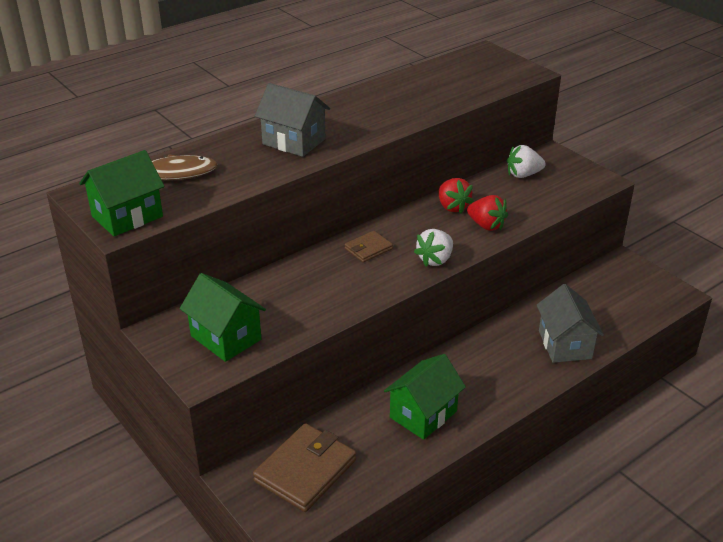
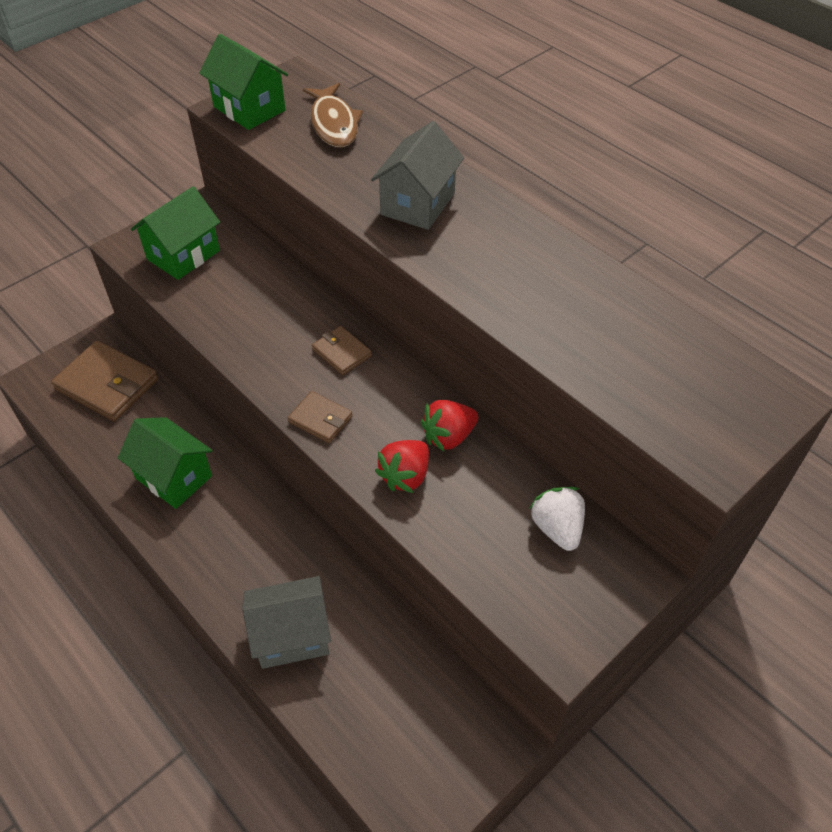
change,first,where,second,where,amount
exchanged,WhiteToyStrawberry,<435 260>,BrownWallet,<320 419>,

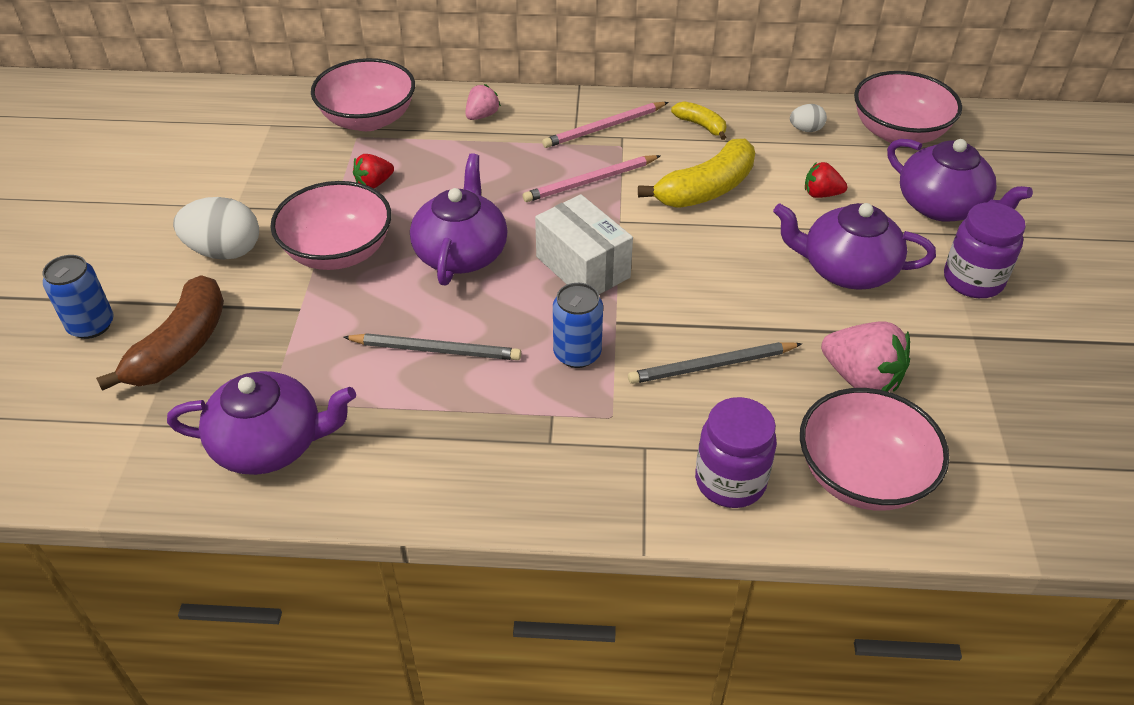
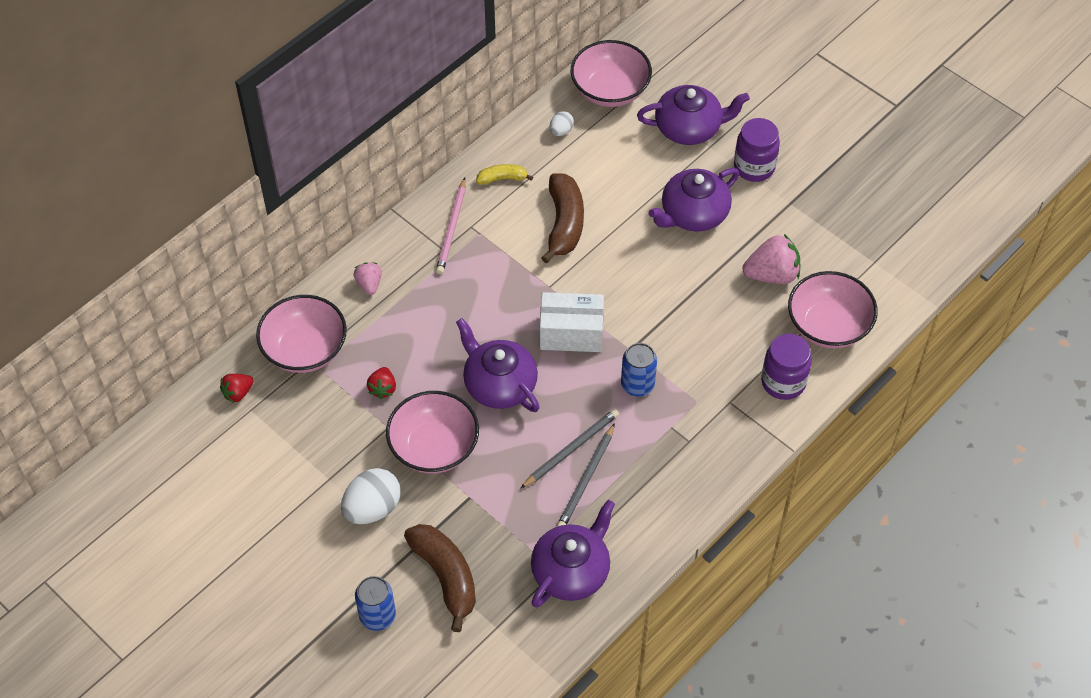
change,first,where,second,where,amount
missing,RosePinkWoodenPencil,<591 181>,,,
relocated,GreyWoodenPencil,<712 366>,,<586 479>,
colour,GoldenBananaFruit,<706 190>,BrownBananaFruit,<564 224>,
relocated,CrimsonToyStrawberry,<821 194>,,<238 393>,

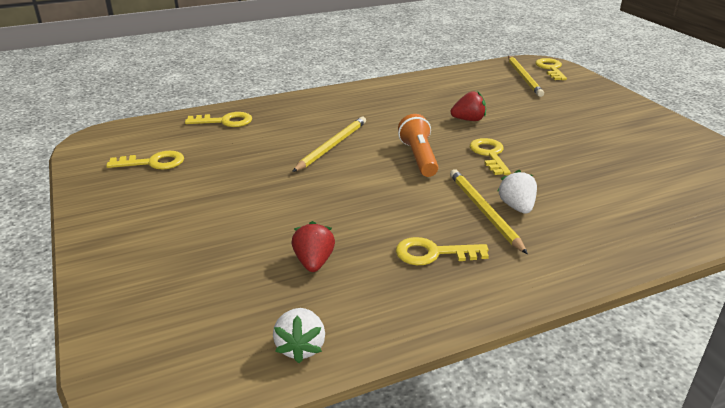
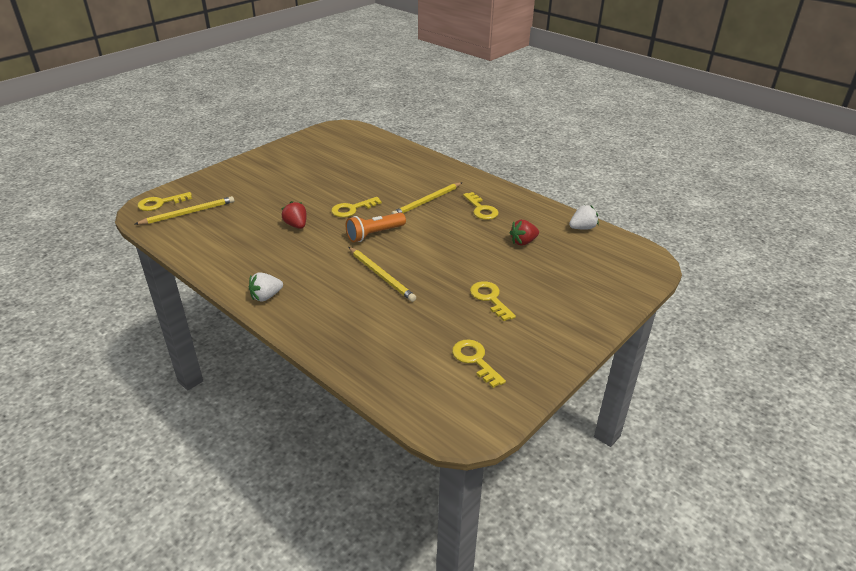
change,first,where,second,where,amount
relocated,GoldenLatchkey,<225 121>,,<490 298>,
spun,GoldenWoodenPencil,<332 146>,,<381 275>,135 degrees counterclockwise
relocated,WhiteToyStrawberry,<517 207>,,<266 296>,

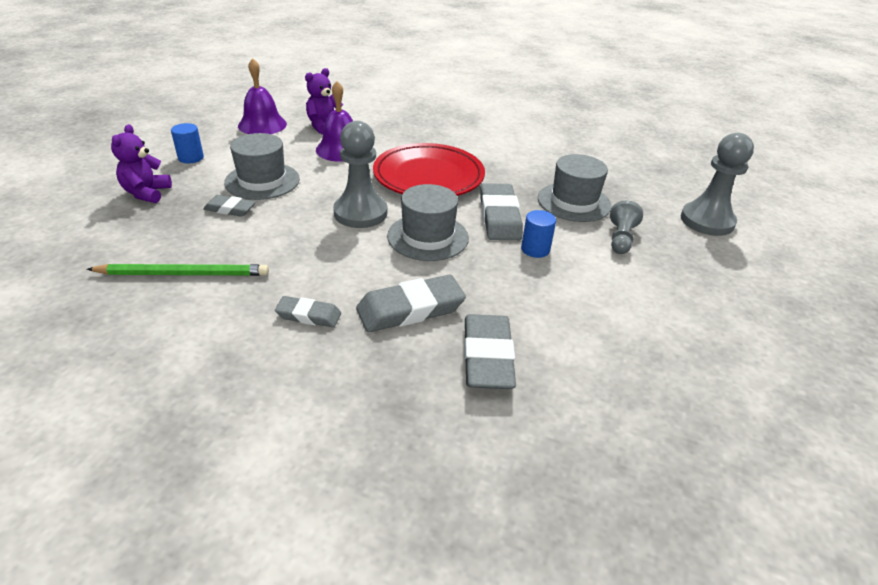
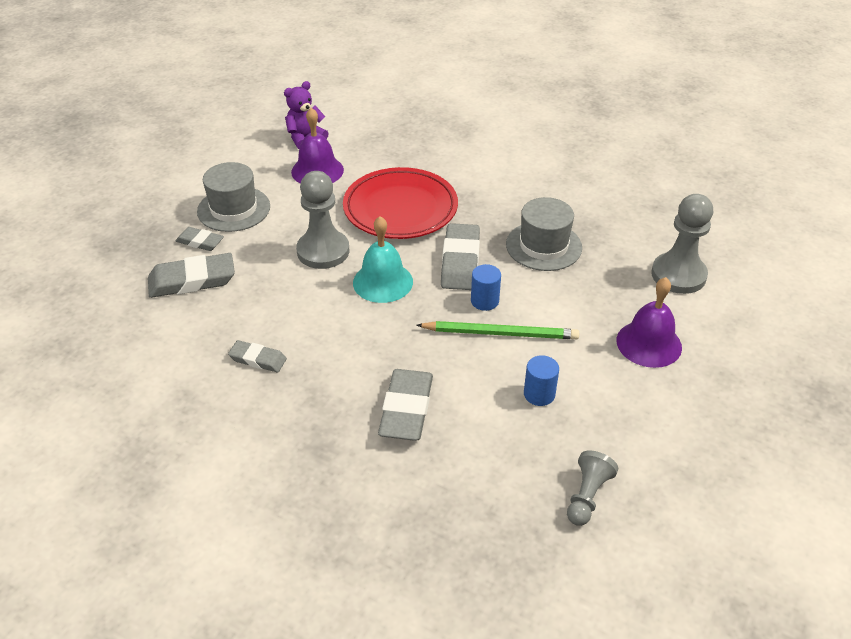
change,first,where,second,where,amount
relocated,LeafGreenWoodenPencil,<184 274>,,<500 333>,
missing,PurpleTeddy,<146 193>,,,
relocated,RoyalBlueCylinderShape,<191 158>,,<539 394>,
relocated,PurpleBell,<262 125>,,<649 343>,
relocated,GreyGumEraser,<410 309>,,<192 280>,
exchanged,GreyTopHat,<428 237>,TurquoiseBell,<383 282>,
relocated,GreyChessPawn,<621 239>,,<587 496>,

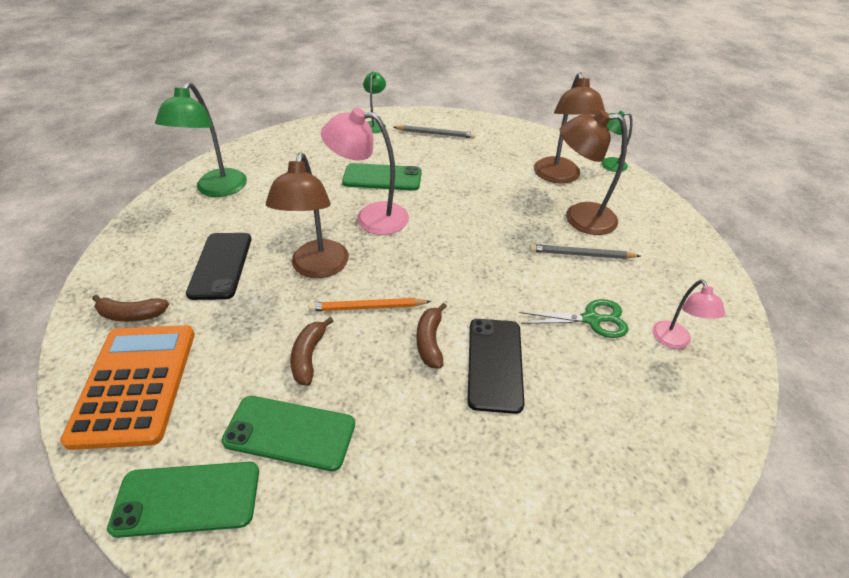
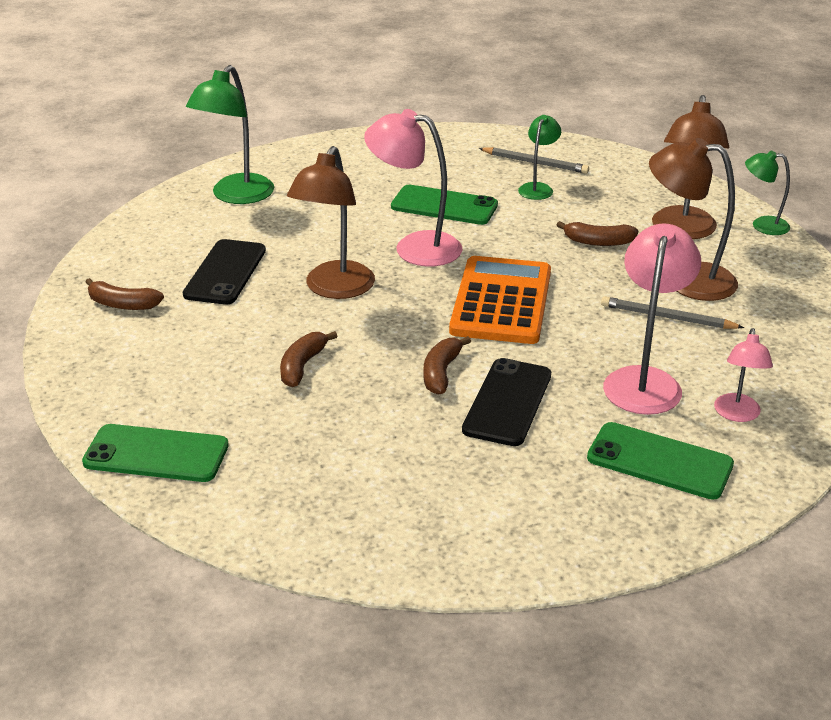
change,first,where,second,where,amount
relocated,OrangeAddingMachine,<135 384>,,<501 301>,
relocated,LeafGreenPhone,<290 432>,,<659 461>,
missing,OrangeWoodenPencil,<368 307>,,,
relocated,LeafGreenReadingLamp,<375 124>,,<538 188>,
exchanged,LeafGreenPairOfScissors,<591 319>,RosePinkReadingLamp,<644 380>,
appeared,,,BrownBananaFruit,<598 242>,

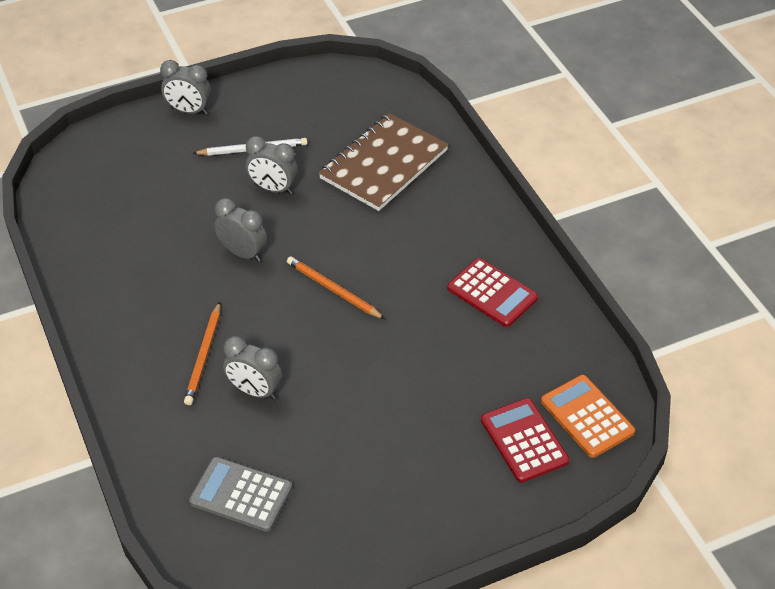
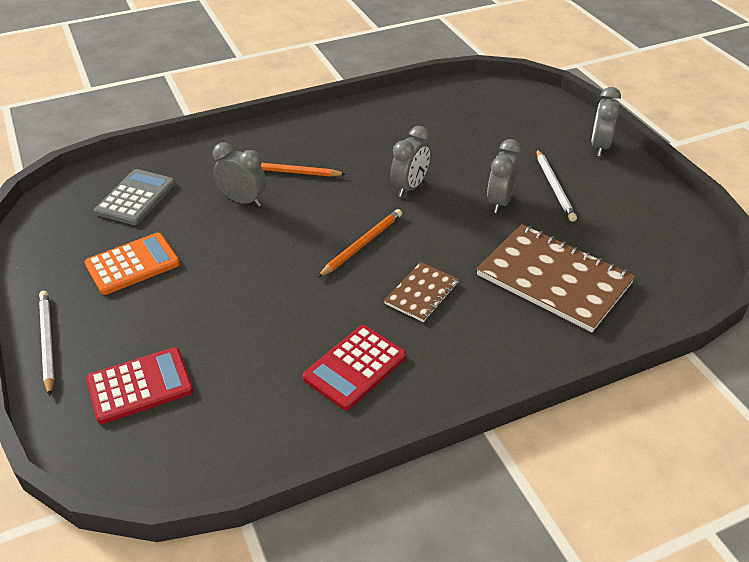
change,first,where,second,where,amount
spun,GreyBedsideClock,<255 391>,,<243 200>,90 degrees clockwise
relocated,OrangeAddingMachine,<587 417>,,<132 264>,
appeared,,,WhiteWoodenPencil,<47 342>,
appeared,,,BrownExerciseBook,<421 293>,

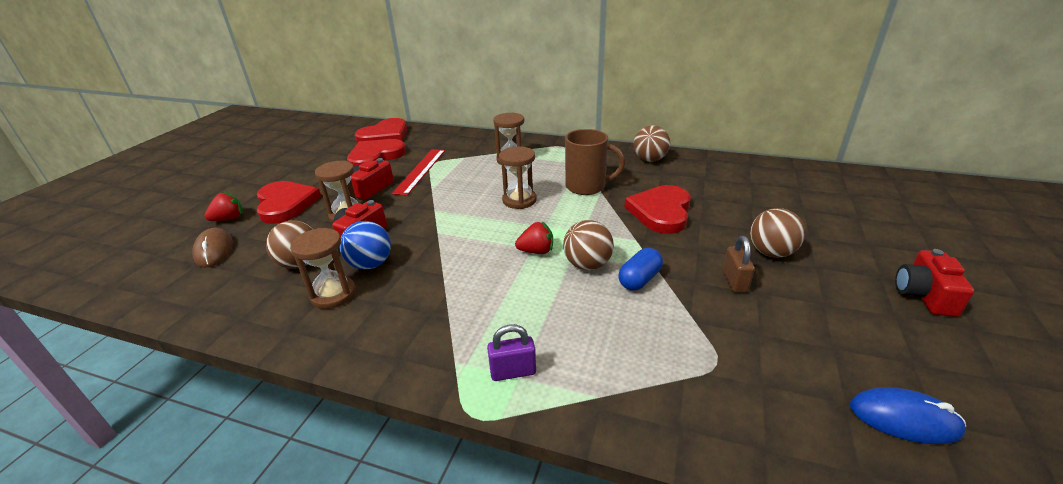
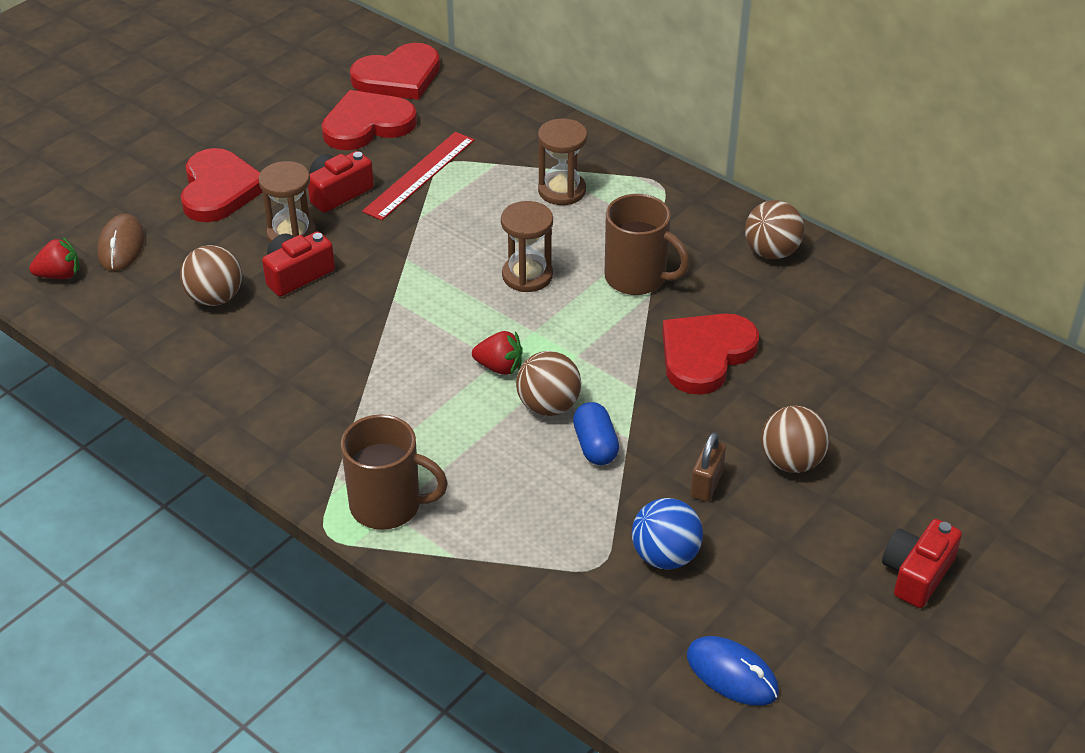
change,first,where,second,where,amount
relocated,CrimsonToyStrawberry,<229 219>,,<60 275>,
missing,BrownSandTimer,<333 294>,,,
relocated,RoyalBluePlayBall,<370 264>,,<665 556>,
exchanged,PurplePadlock,<513 372>,BrownCoffeeMug,<388 506>,
spun,RoyalBluePillShape,<639 280>,,<595 446>,75 degrees counterclockwise

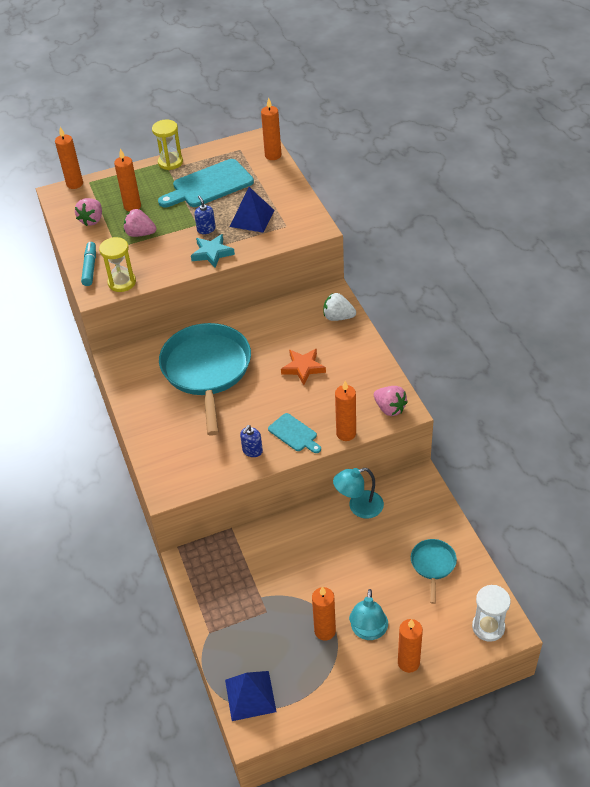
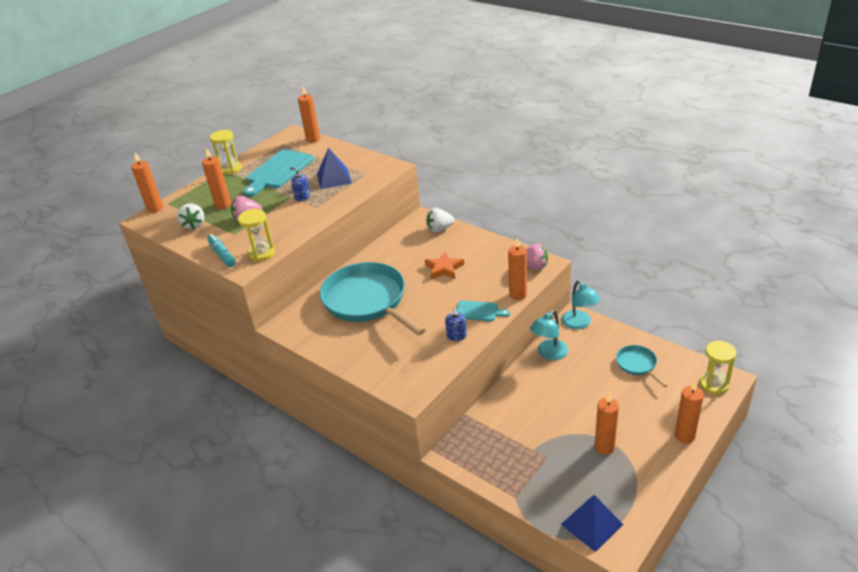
change,first,where,second,where,amount
colour,RosePinkToyStrawberry,<92 220>,WhiteToyStrawberry,<194 225>,
missing,TurquoiseStarShape,<212 253>,,,
relocated,TurquoiseReadingLamp,<368 631>,,<579 324>,
colour,WhiteSandTimer,<488 627>,GoldenSandTimer,<713 384>,

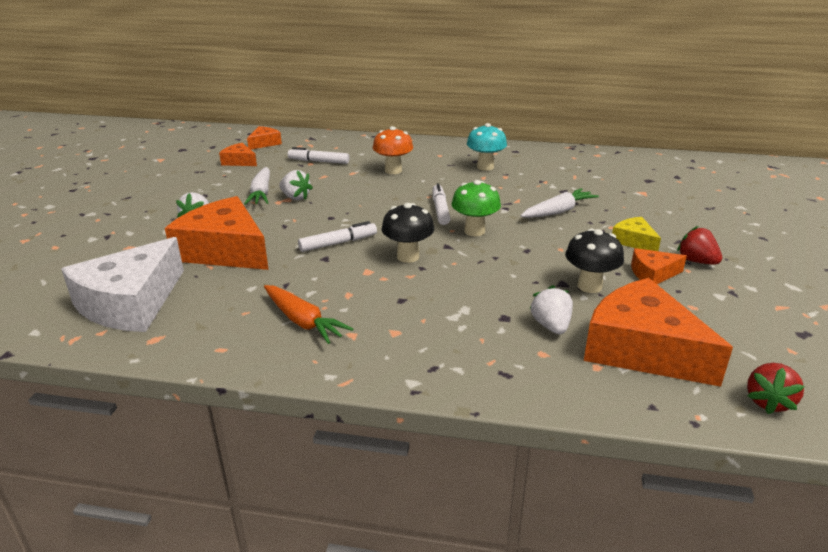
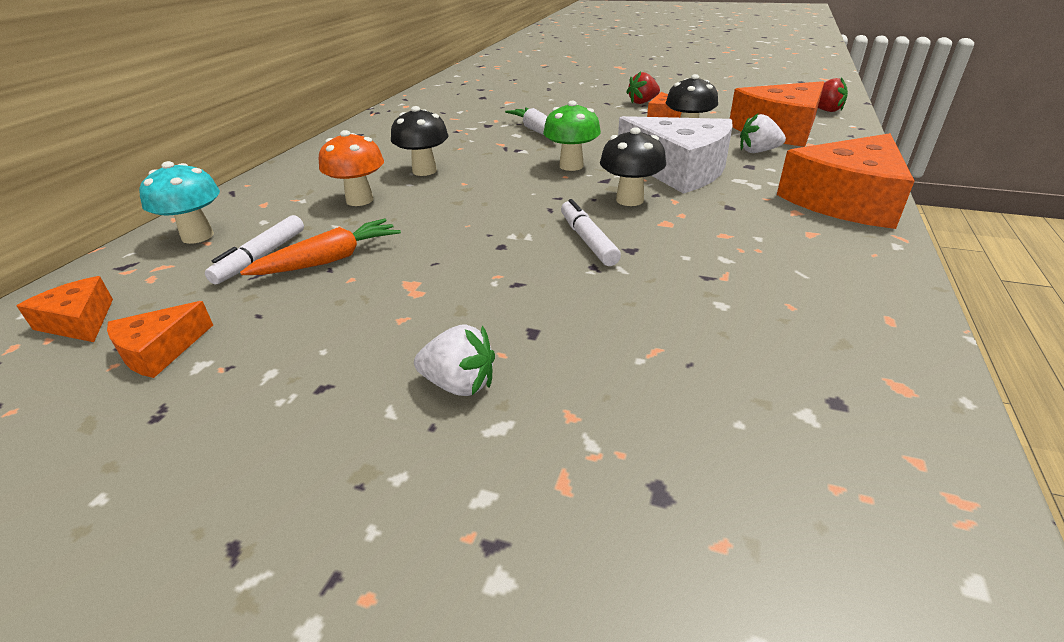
change,first,where,second,where,amount
relocated,WhiteCheeseWedge,<131 303>,,<678 170>,
relocated,OrangeCheeseWedge,<225 250>,,<845 200>,
missing,WhiteRootVegetable,<261 193>,,,
relocated,OrangeRootVegetable,<303 321>,,<330 260>,
missing,WhiteToyStrawberry,<295 197>,,,
missing,WhiteMarker,<440 209>,,,
relocated,TurquoiseMushroom,<485 167>,,<197 236>,
missing,GoldenCheeseWedge,<634 241>,,,
appeared,,,BlackMushroom,<424 171>,

